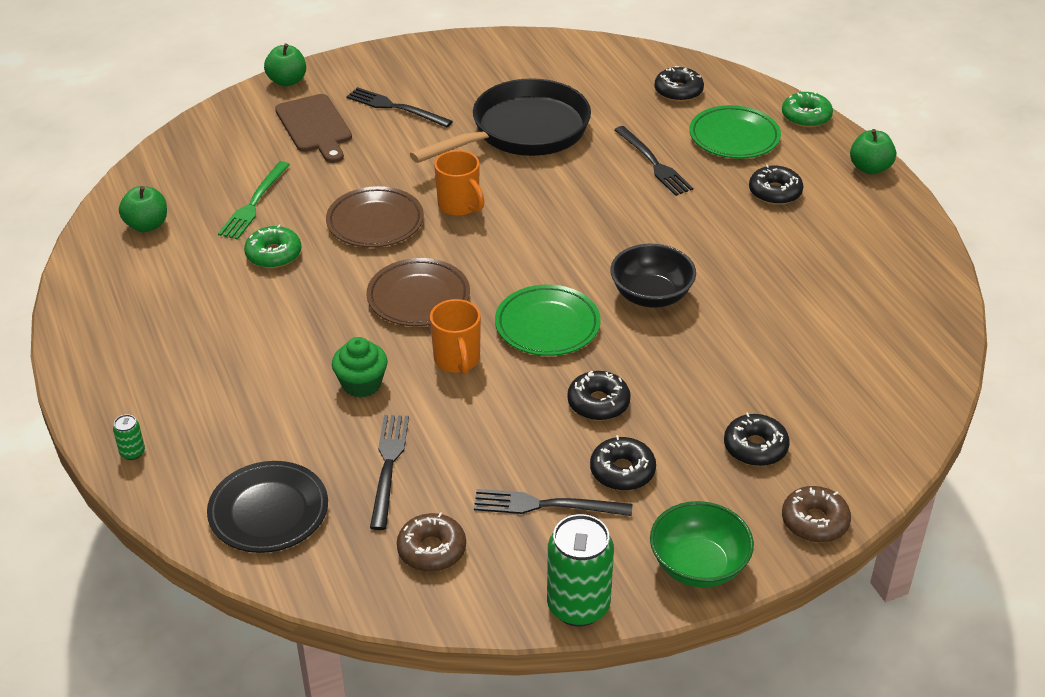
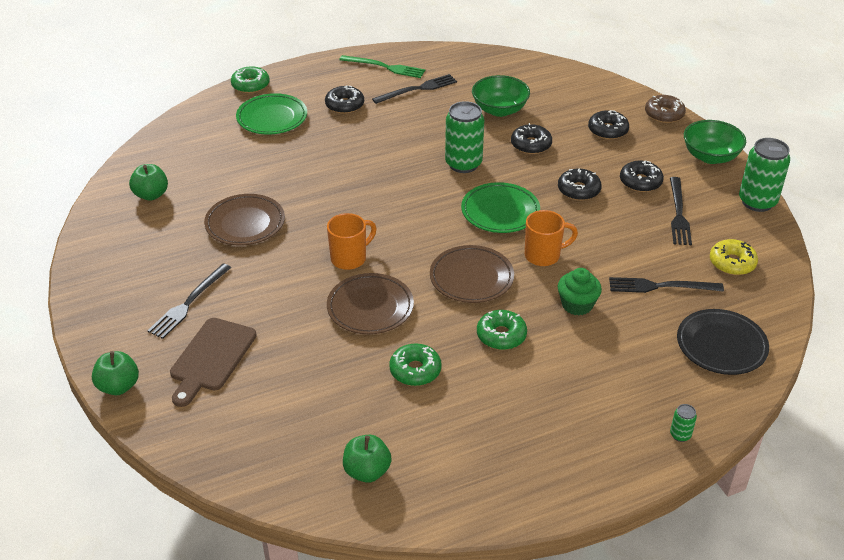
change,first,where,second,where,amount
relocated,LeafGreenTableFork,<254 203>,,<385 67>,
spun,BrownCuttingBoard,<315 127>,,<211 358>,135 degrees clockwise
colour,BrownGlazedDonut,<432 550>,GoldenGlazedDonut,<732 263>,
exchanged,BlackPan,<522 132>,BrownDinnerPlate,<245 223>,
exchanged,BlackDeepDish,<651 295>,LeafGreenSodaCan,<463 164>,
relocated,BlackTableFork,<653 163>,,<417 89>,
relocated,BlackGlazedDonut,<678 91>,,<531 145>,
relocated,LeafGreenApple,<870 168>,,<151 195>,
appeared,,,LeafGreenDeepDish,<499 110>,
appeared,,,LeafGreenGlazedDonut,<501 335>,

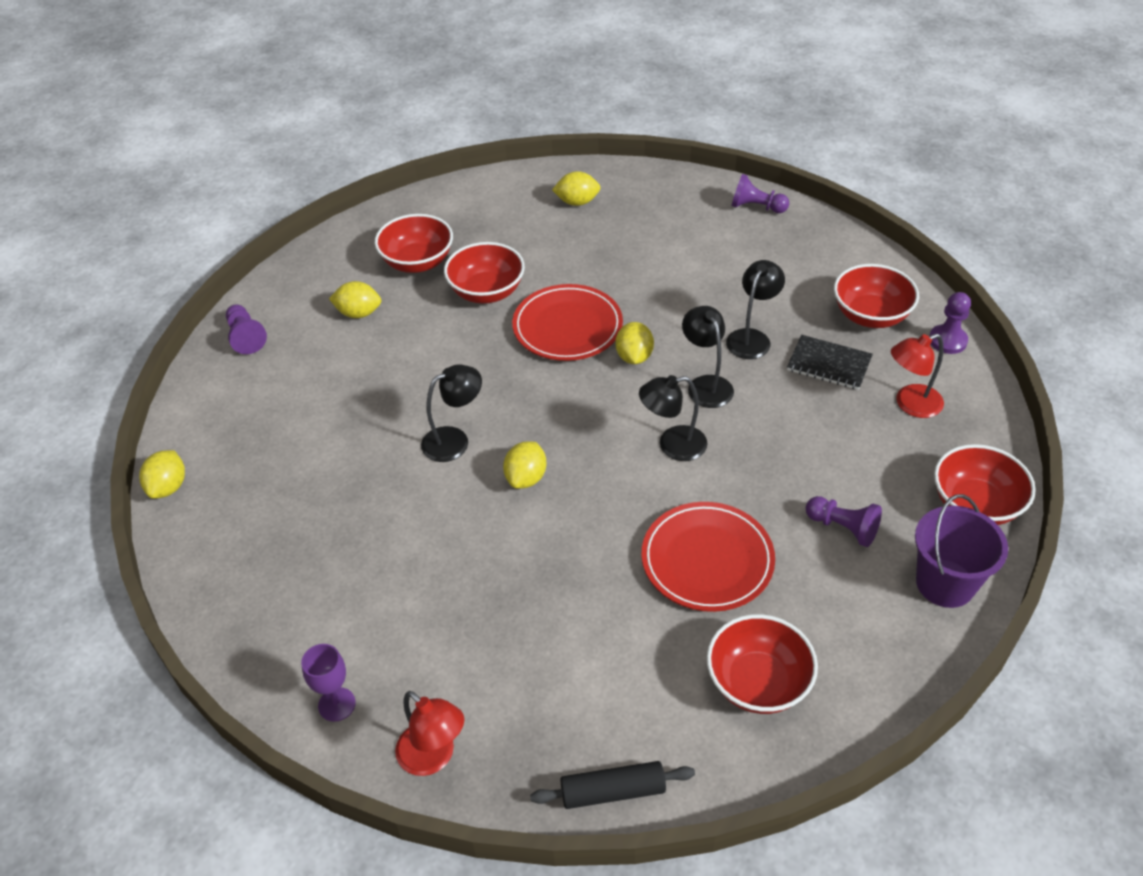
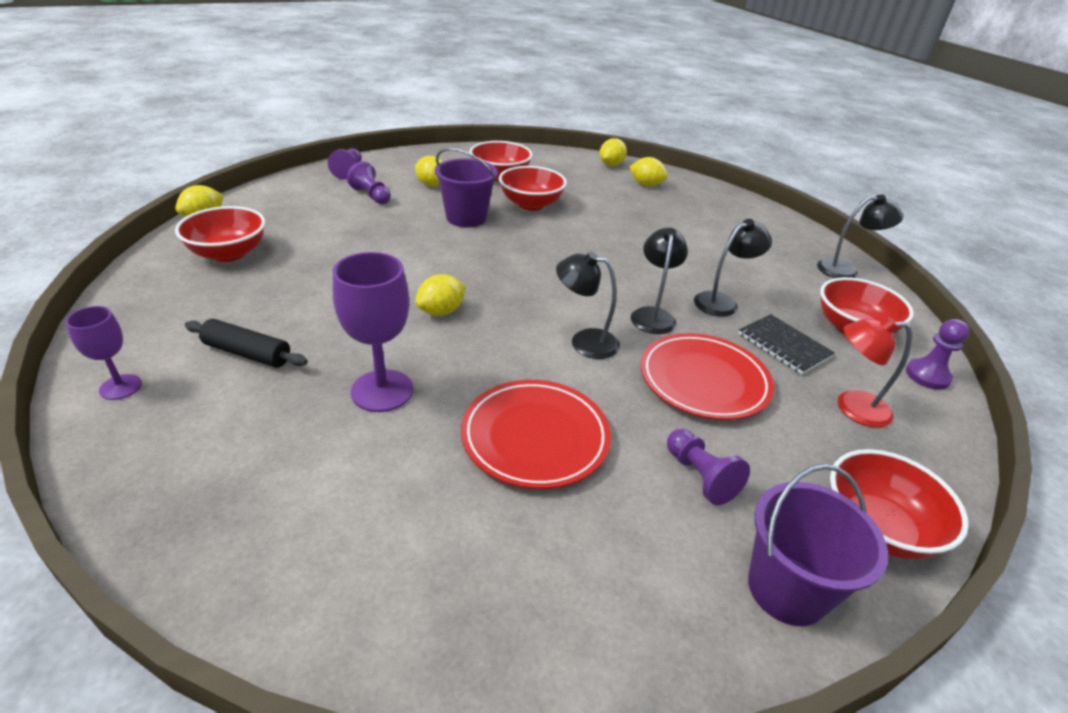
change,first,where,second,where,amount
missing,CrimsonReadingLamp,<434 757>,,,
relocated,BlackReadingLamp,<454 440>,,<845 270>,
relocated,CrimsonDinnerPlate,<567 327>,,<703 380>,
relocated,BlackPastryRoller,<613 791>,,<247 353>,
relocated,GoldenToyLemon,<634 357>,,<611 165>,
relocated,CrimsonDeepDish,<757 683>,,<228 253>,
relocated,PurpleChessPawn,<756 207>,,<371 196>,
appeared,,,PurpleWineGlass,<382 391>,
appeared,,,PurpleSandBucket,<466 218>,

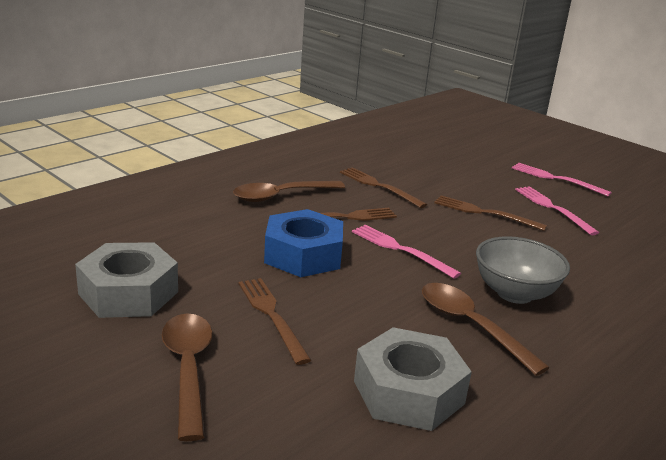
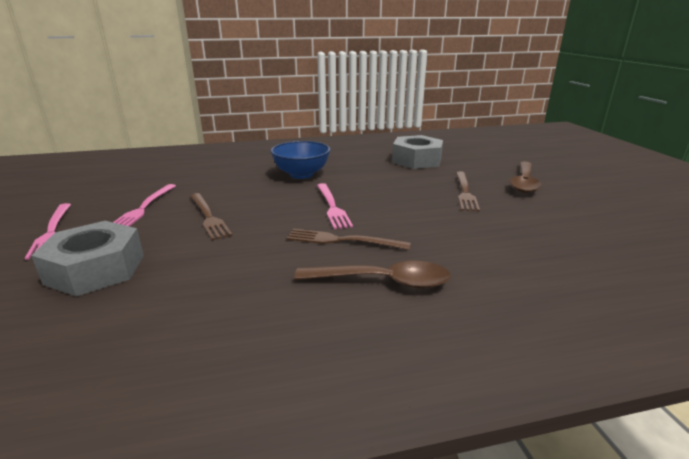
change,first,where,second,where,amount
relocated,GreyHexagonNut,<128 293>,,<96 269>,
missing,RoyalBlueHexagonNut,<303 255>,,,
missing,BrownTableFork,<379 186>,,,
missing,BrownTeaspoon,<470 326>,,,
colour,GreyDeepDish,<514 293>,RoyalBlueDeepDish,<301 174>,

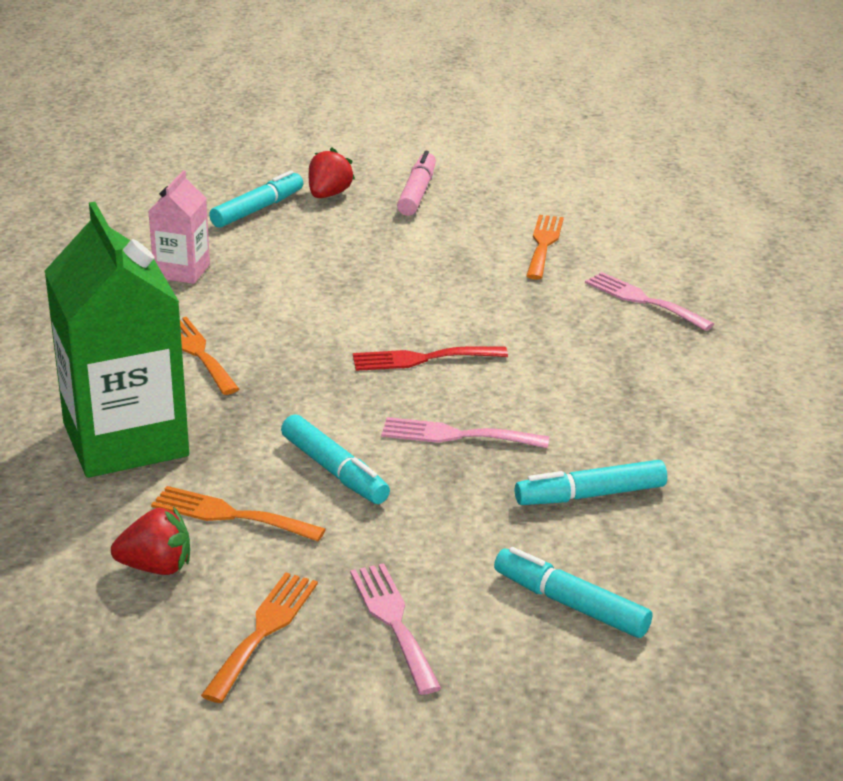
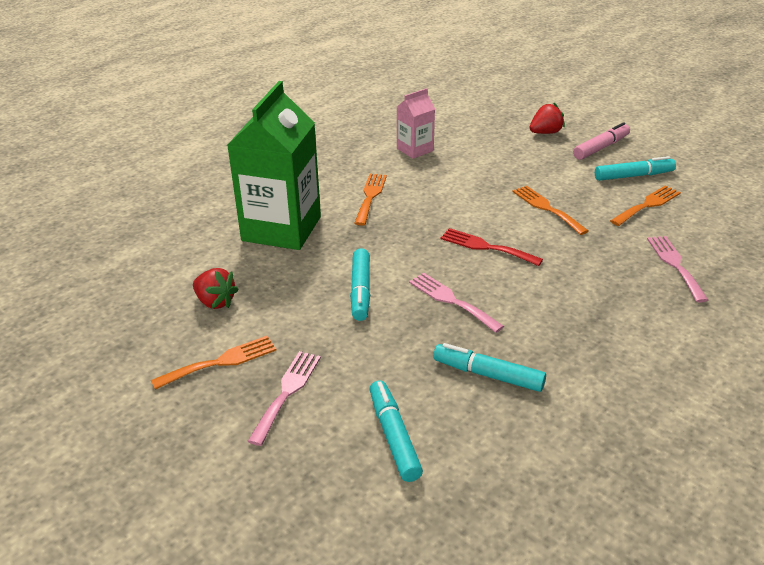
change,first,where,second,where,amount
relocated,OrangeTableFork,<230 515>,,<546 208>,
relocated,TurquoiseMarker,<257 209>,,<633 176>,

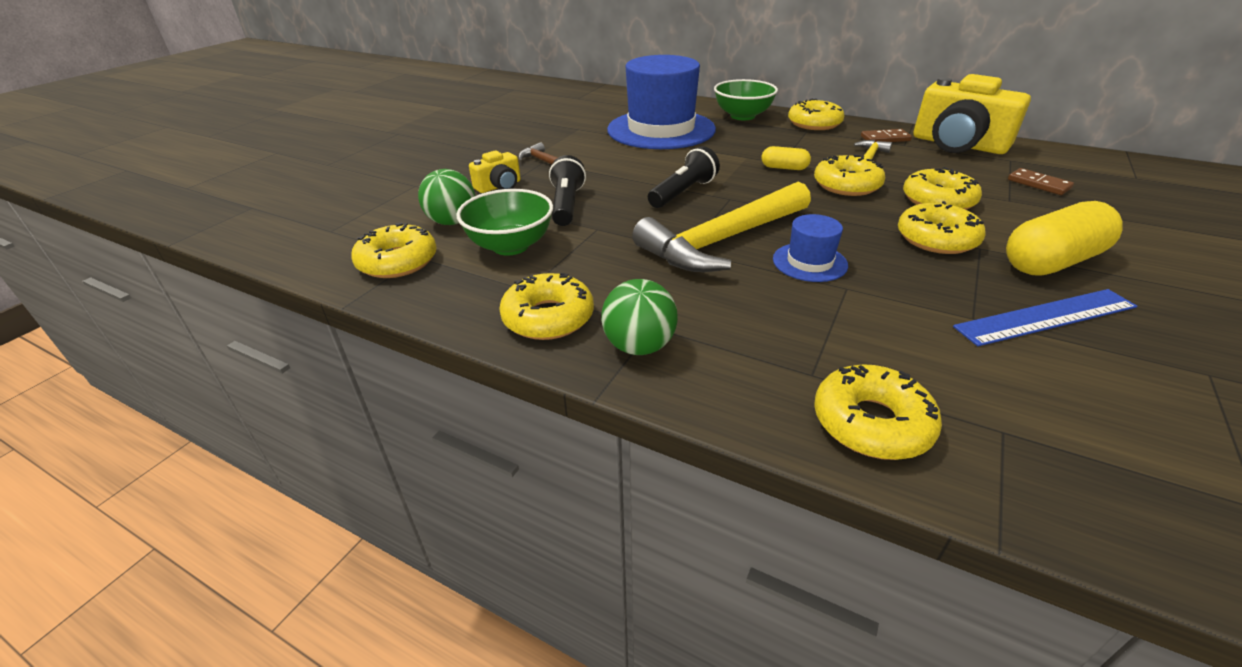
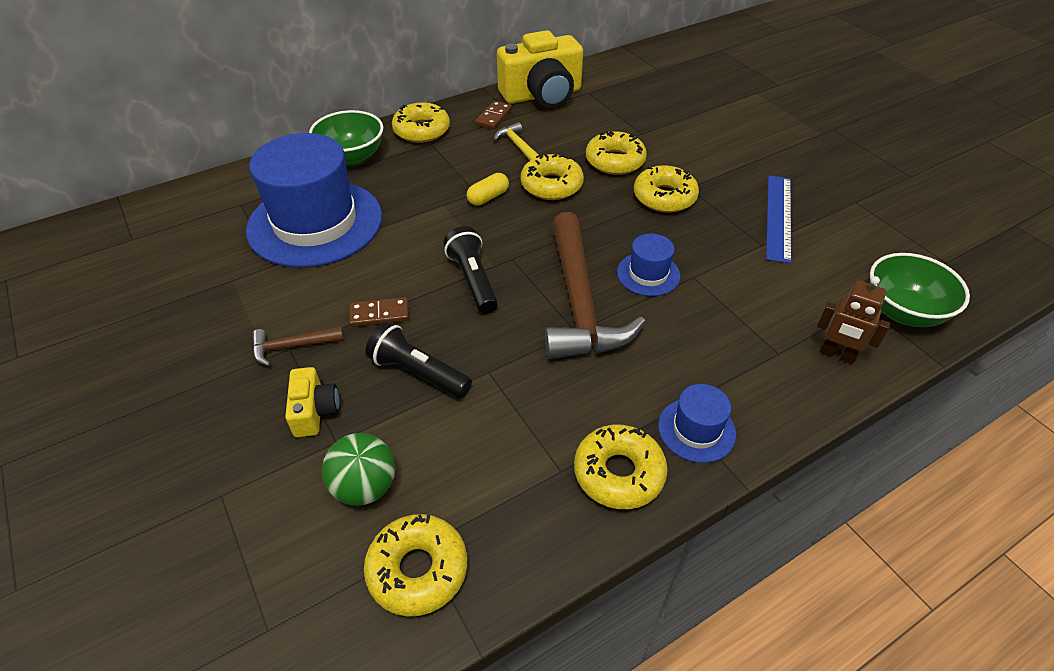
change,first,where,second,where,amount
relocated,LeafGreenDeepDish,<510 246>,,<902 312>,
exchanged,LeafGreenPlayBall,<639 346>,RoyalBlueTopHat,<696 430>,
colour,GoldenCarpenter'sHammer,<722 241>,BrownCarpenter'sHammer,<579 302>,
exchanged,GoldenGlazedDonut,<871 423>,BrownRobot,<836 354>,
missing,GoldenPillShape,<1051 261>,,,
relocated,BrownDominoPiece,<1038 184>,,<379 314>,

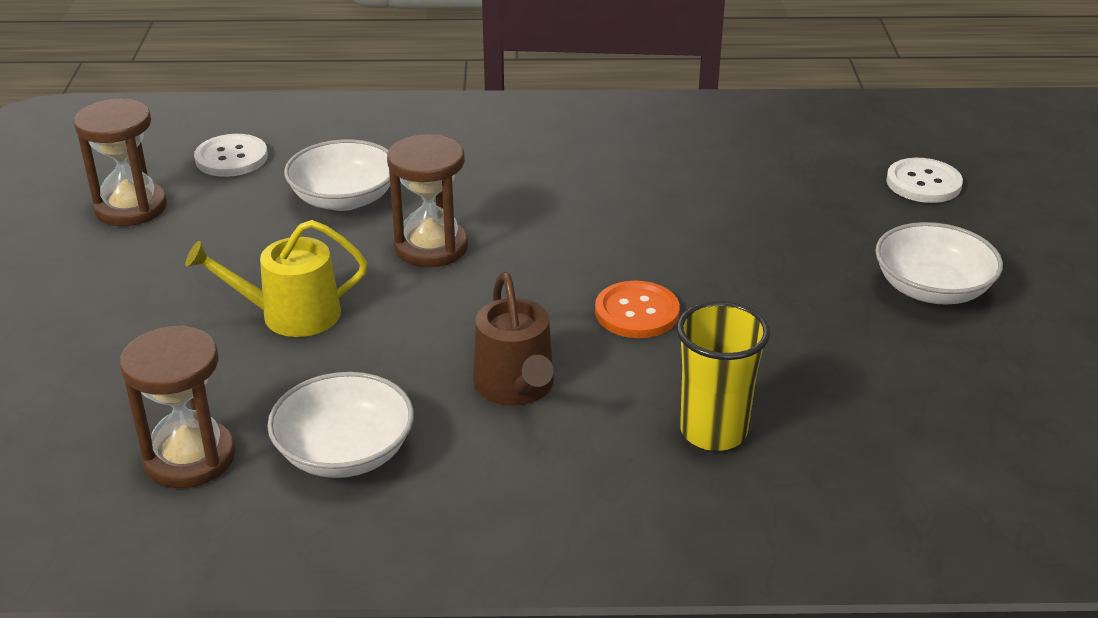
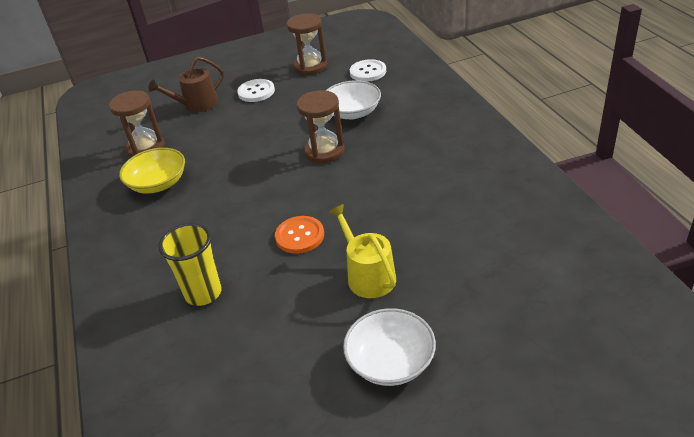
change,first,where,second,where,amount
relocated,GoldenWateringPot,<290 315>,,<368 275>,
colour,WhiteDeepDish,<345 452>,GoldenDeepDish,<158 183>,
relocated,BrownWateringPot,<516 387>,,<196 105>,
relocated,WhiteButton,<923 183>,,<256 92>,

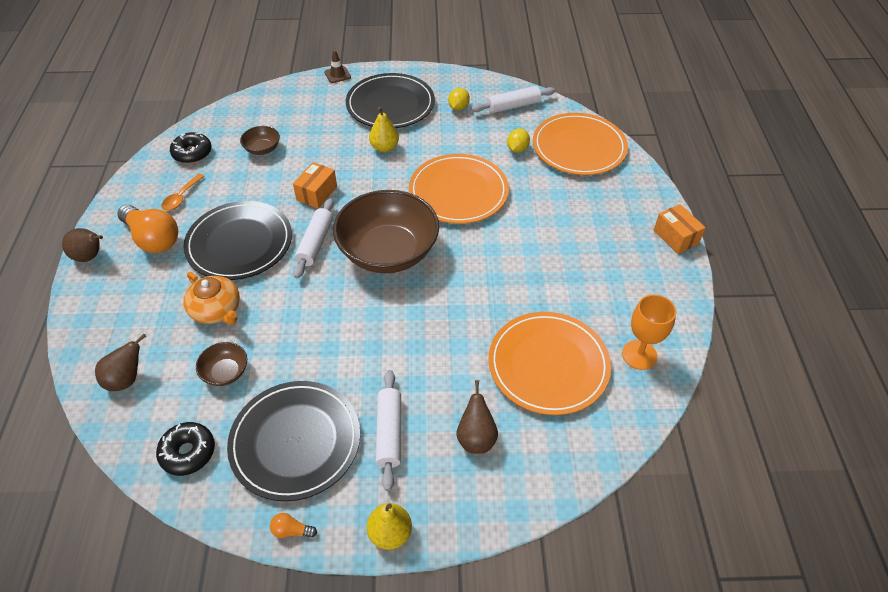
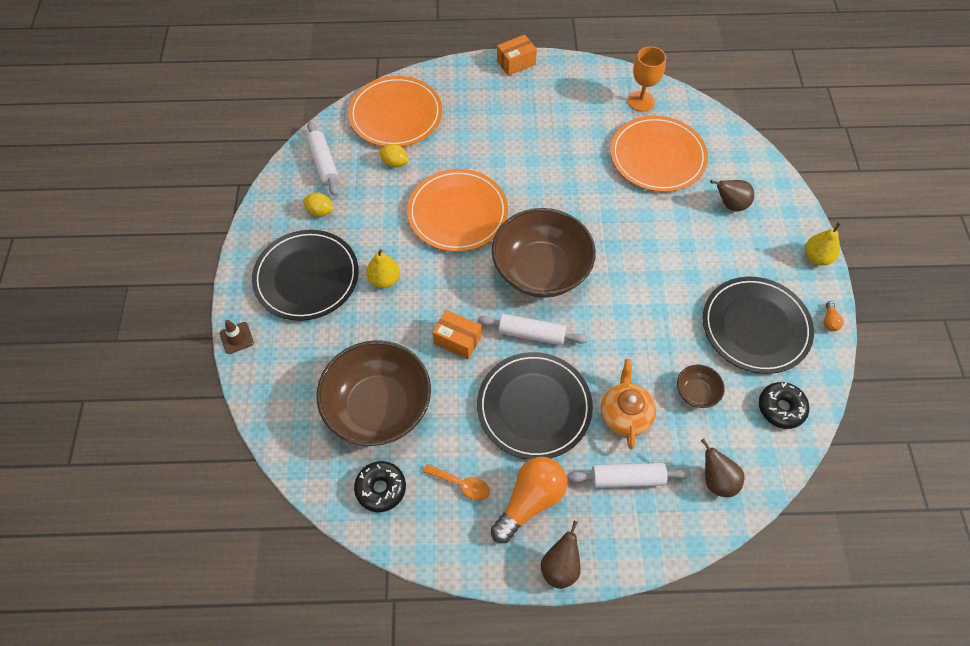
change,first,where,second,where,amount
spun,OrangeTeaPot,<216 310>,,<625 413>,45 degrees counterclockwise
size,BrownDeepDish,<262 149>,,<378 407>,x2.33
relocated,WhitePastryRoller,<389 432>,,<627 478>,

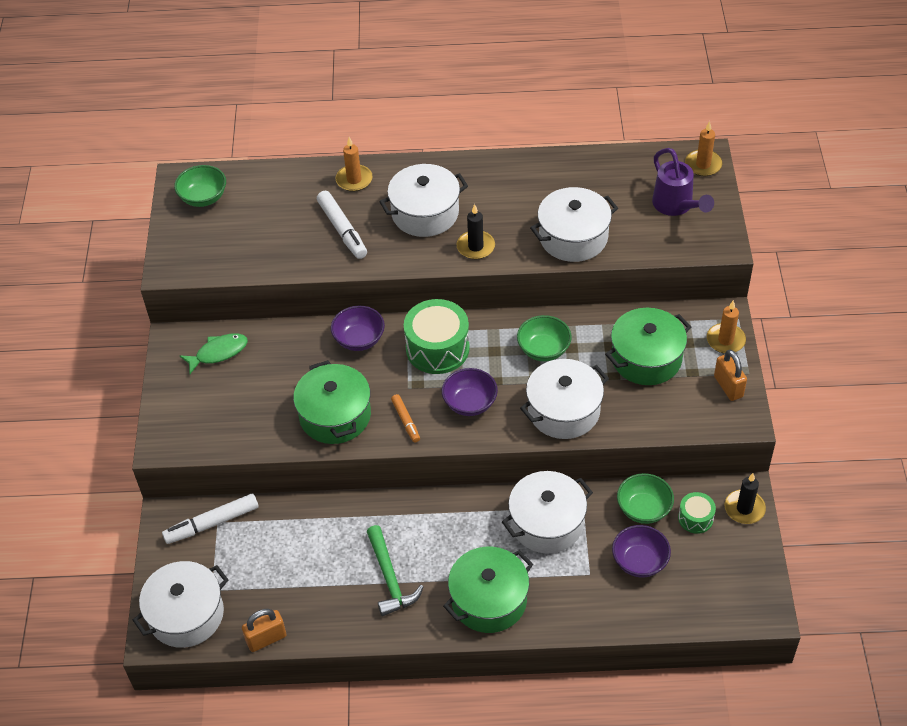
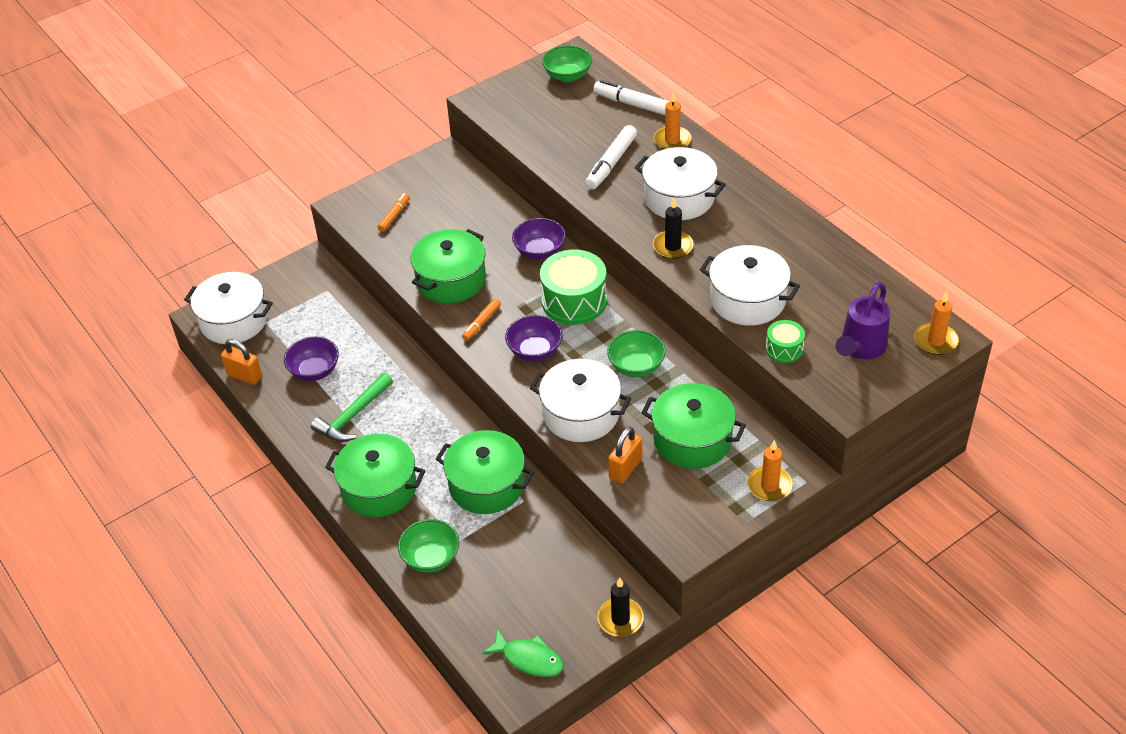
change,first,where,second,where,amount
relocated,WhiteMarker,<212 523>,,<635 105>,
relocated,LeafGreenToyFish,<218 353>,,<529 659>,
colour,WhiteStockpot,<547 523>,LeafGreenStockpot,<486 485>,
relocated,PurpleDeepDish,<639 561>,,<314 371>,
relocated,LeafGreenDeepDish,<643 509>,,<431 558>,
relocated,LeafGreenSnareDrum,<695 518>,,<784 349>,
relocated,OrangePadlock,<728 386>,,<625 468>,
appeared,,,OrangeMarker,<394 215>,

